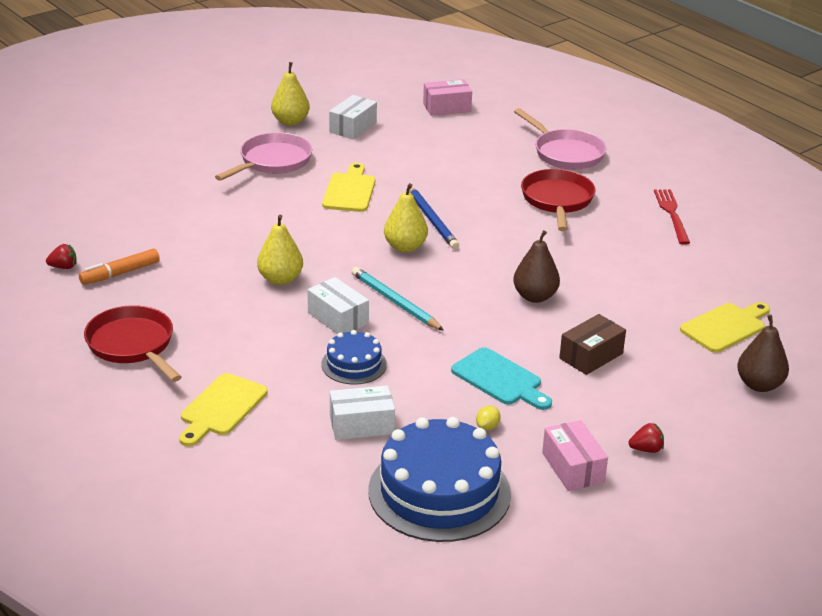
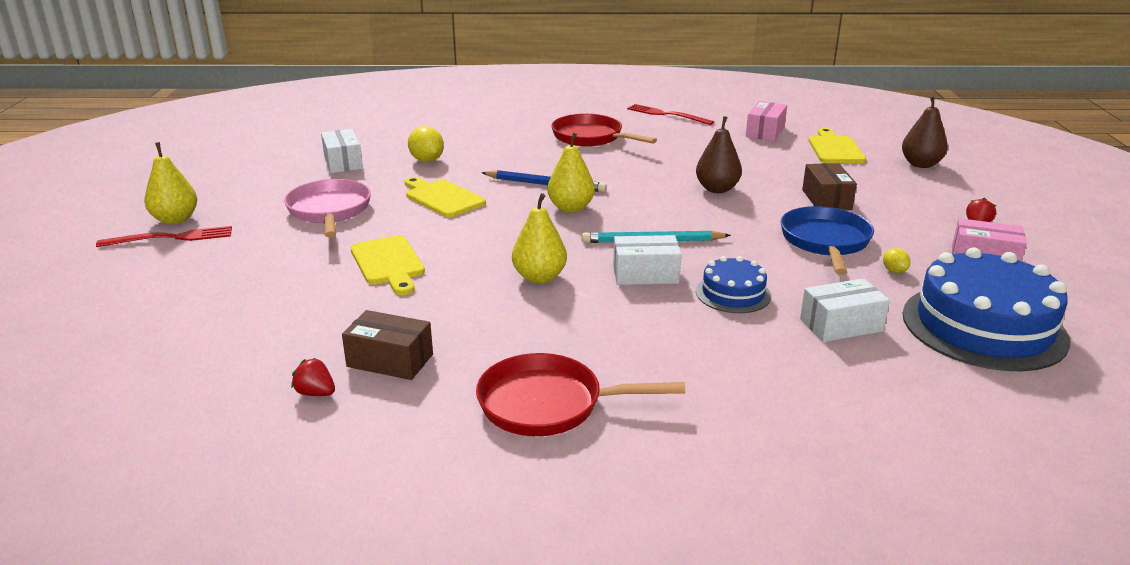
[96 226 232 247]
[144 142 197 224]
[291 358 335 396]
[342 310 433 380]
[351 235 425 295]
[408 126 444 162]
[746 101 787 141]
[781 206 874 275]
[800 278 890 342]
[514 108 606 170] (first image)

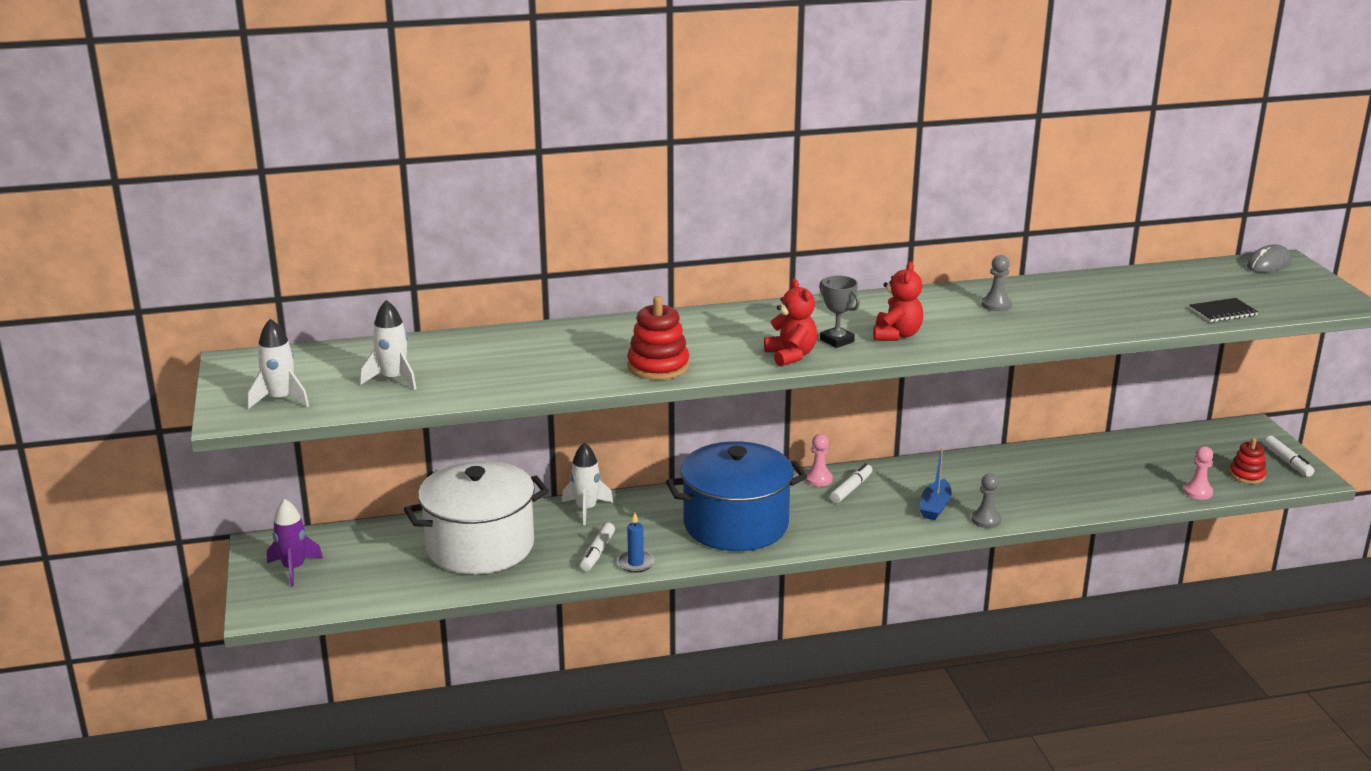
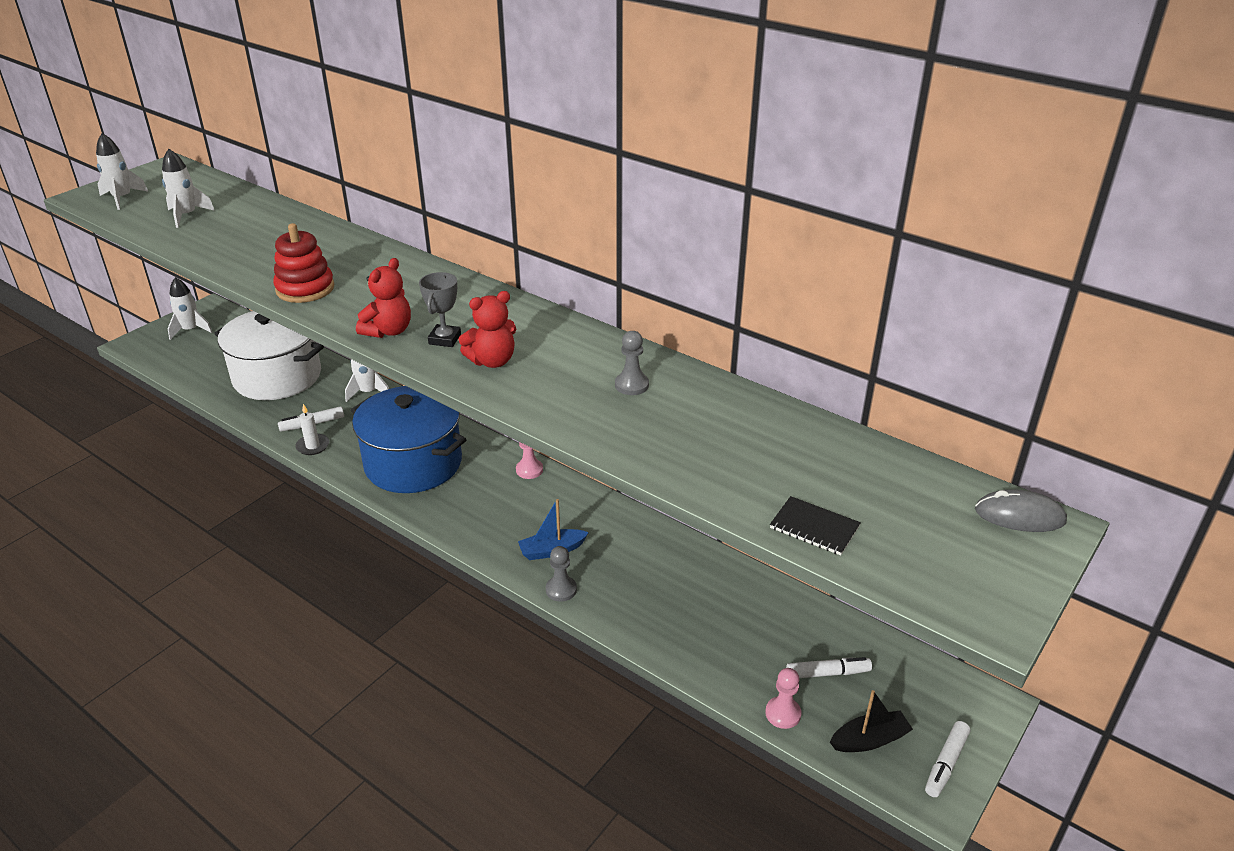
[168 277 212 340]
[295 404 329 455]
[786 657 872 678]
[830 690 913 752]

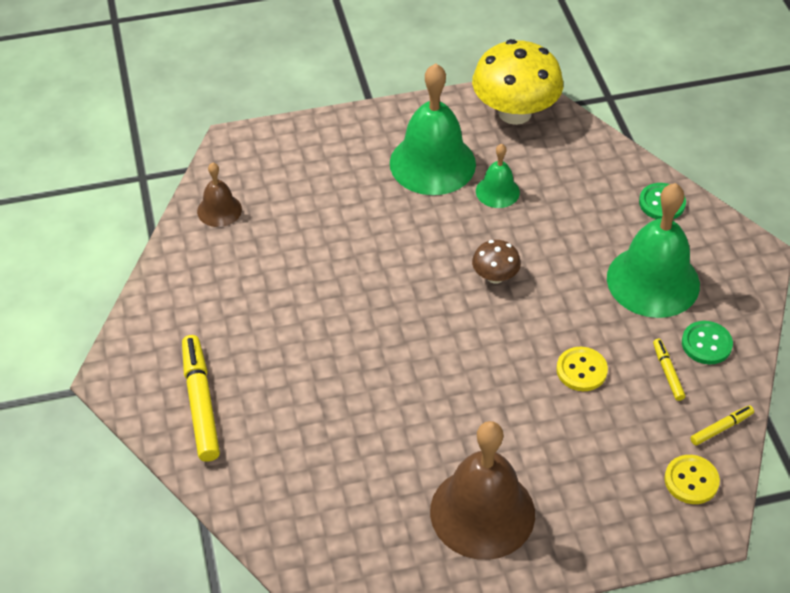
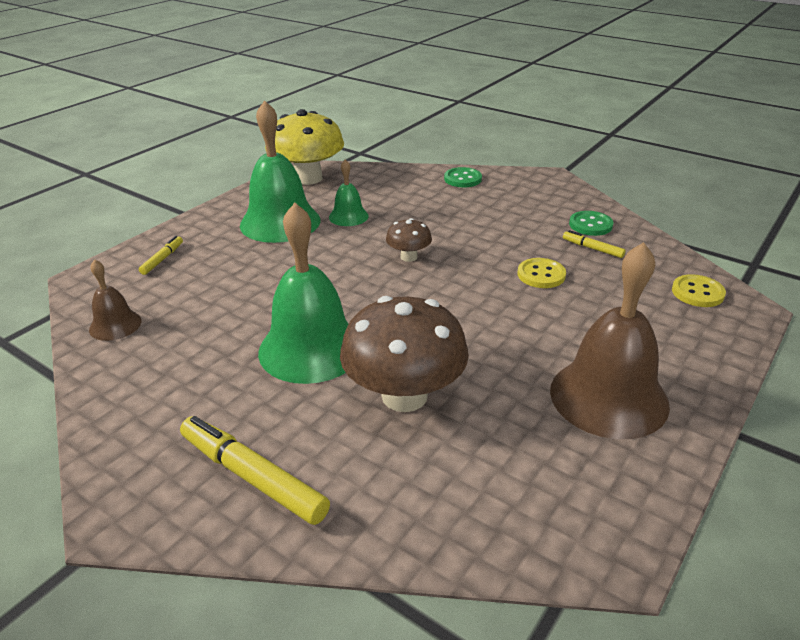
[139 236 183 275]
[258 203 349 384]
[340 296 469 412]

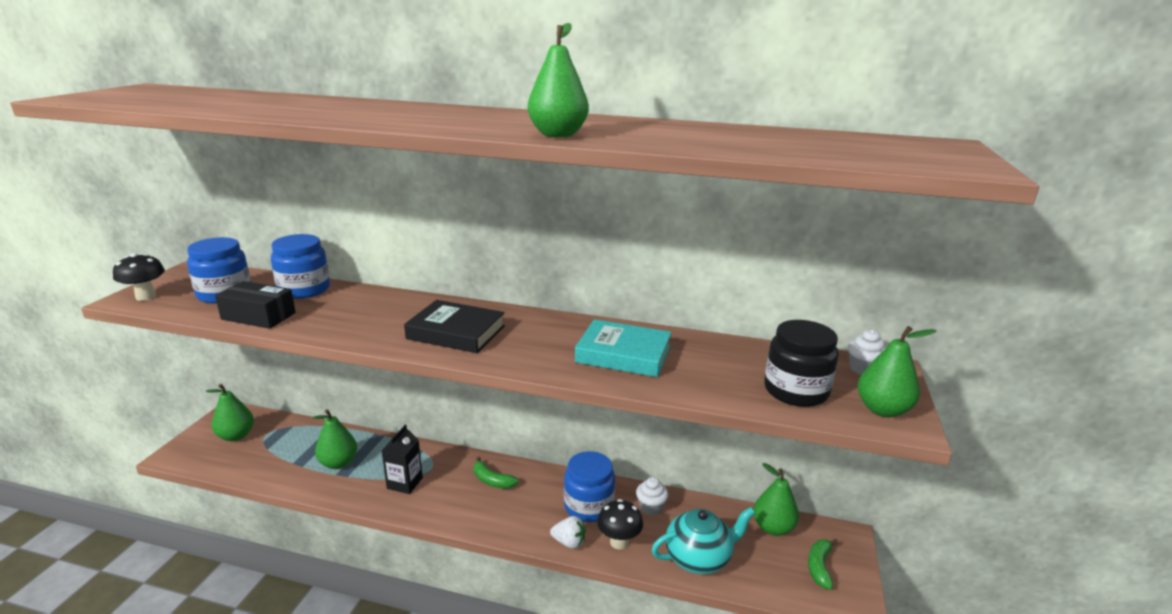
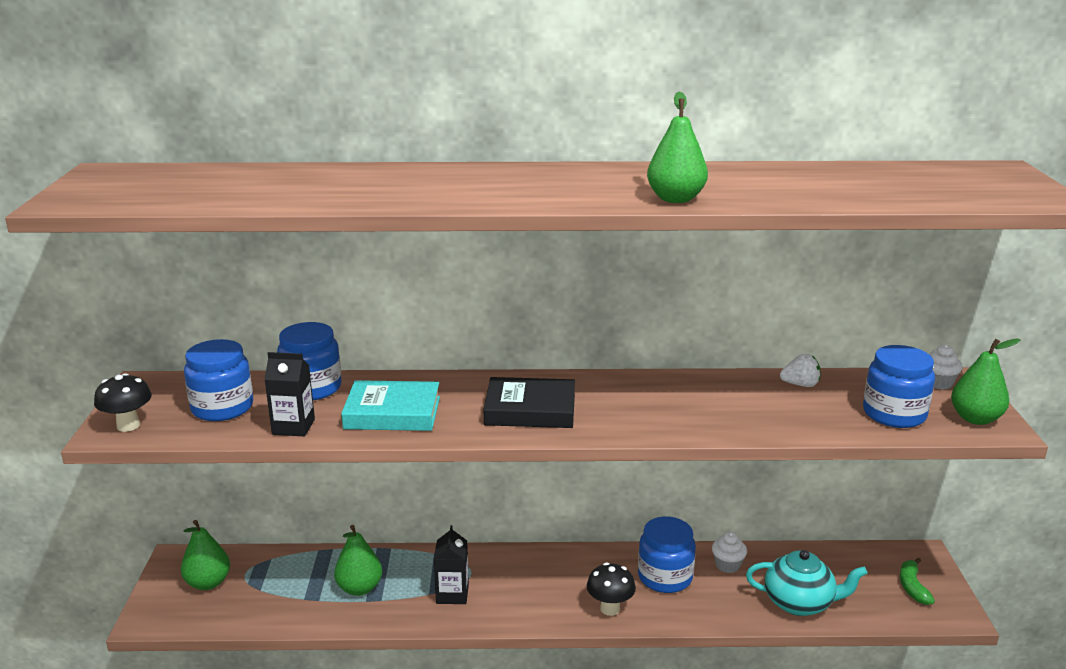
[264 352 315 436]
[341 380 440 431]
[587 563 636 616]
[746 550 867 616]
[780 354 821 387]
[863 345 935 428]
[474 457 519 489] (first image)
[753 463 799 536] (first image)

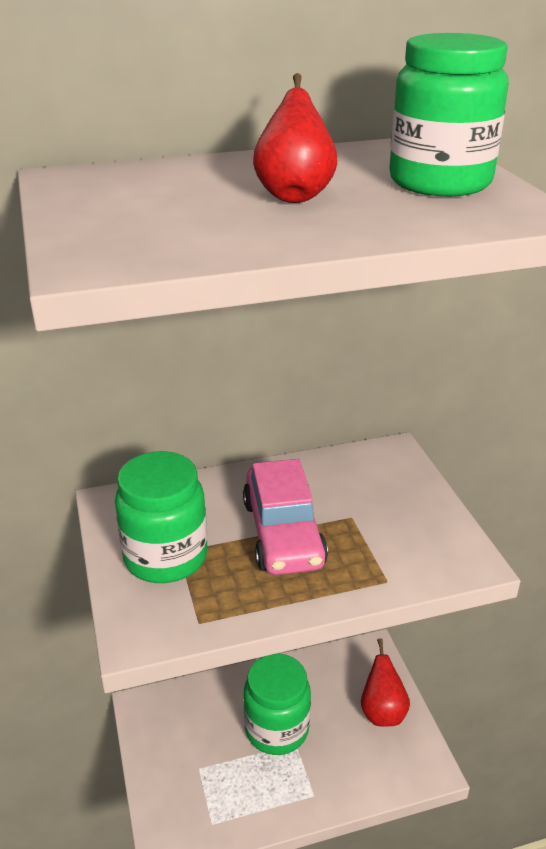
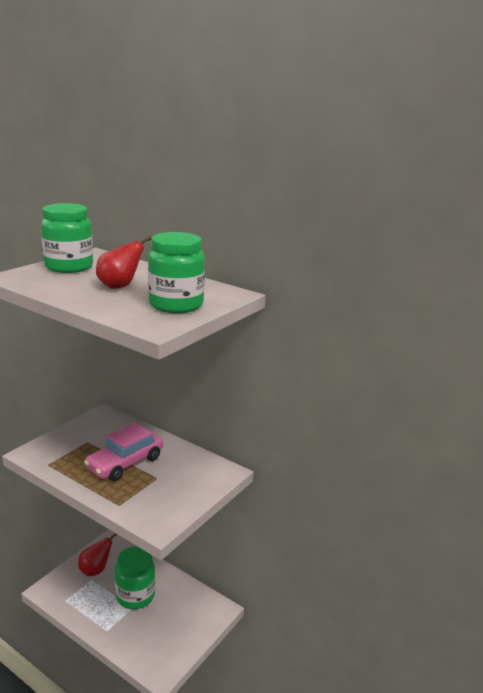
[41 203 93 273]
[78 533 118 576]

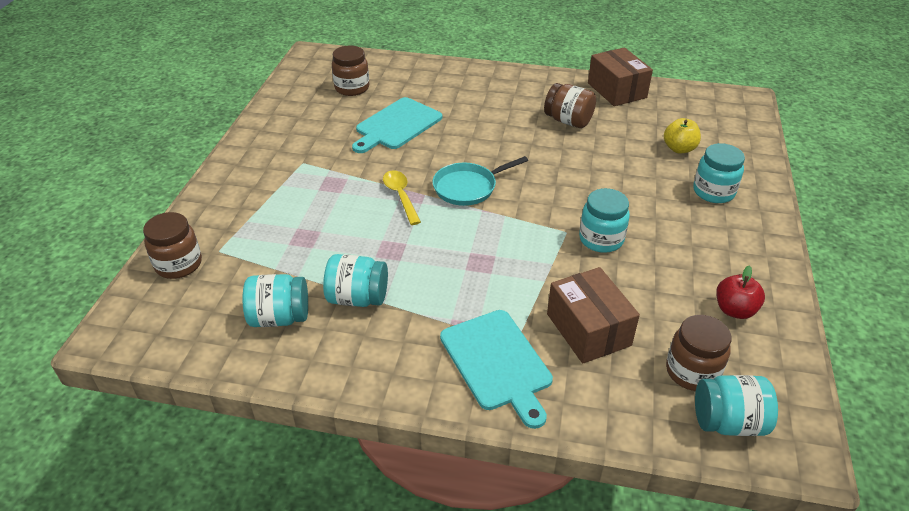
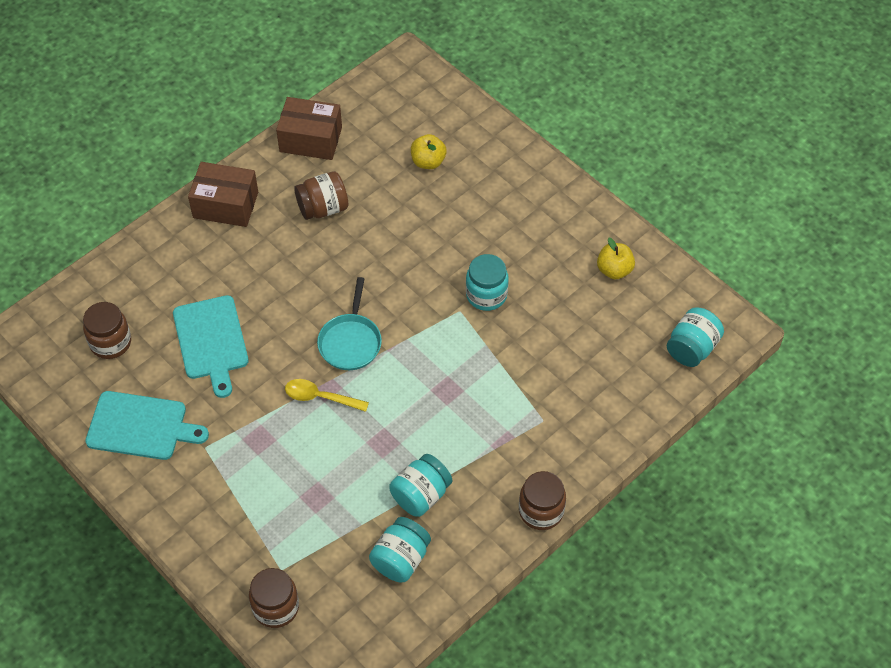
[85 391 209 460]
[188 162 258 227]
[519 471 566 530]
[597 238 635 279]
[693 143 745 203] (first image)

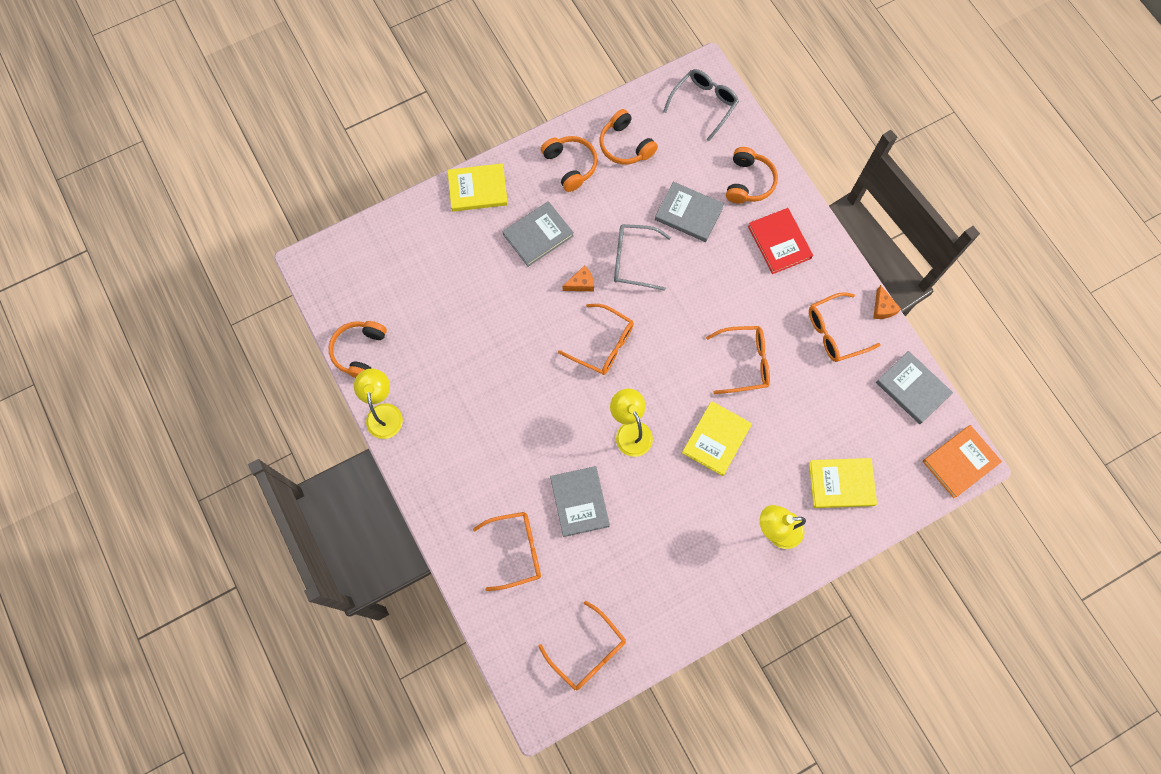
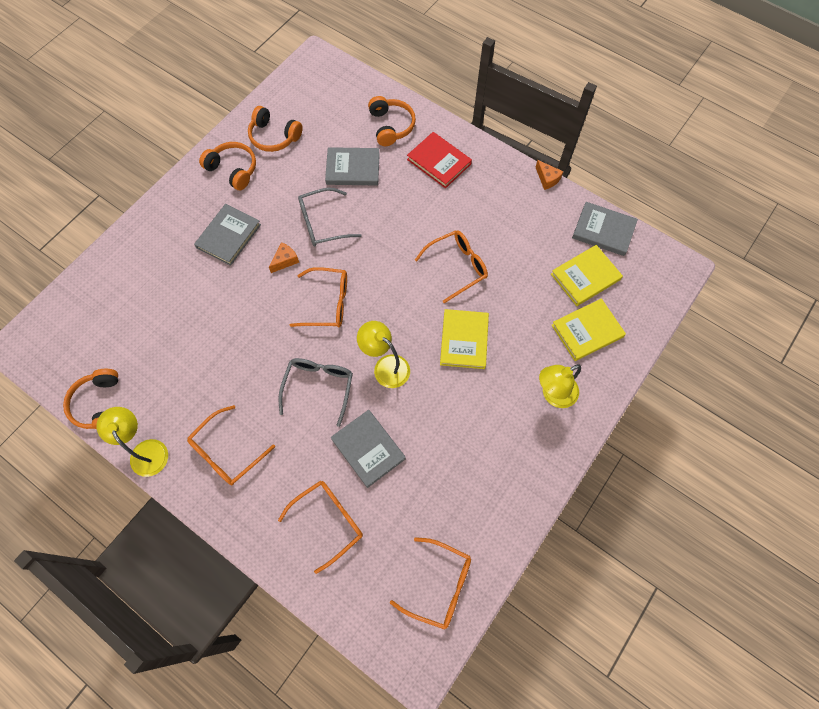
[187 405 275 485]
[278 358 353 427]
[551 245 623 306]
[923 425 1002 498] (first image)

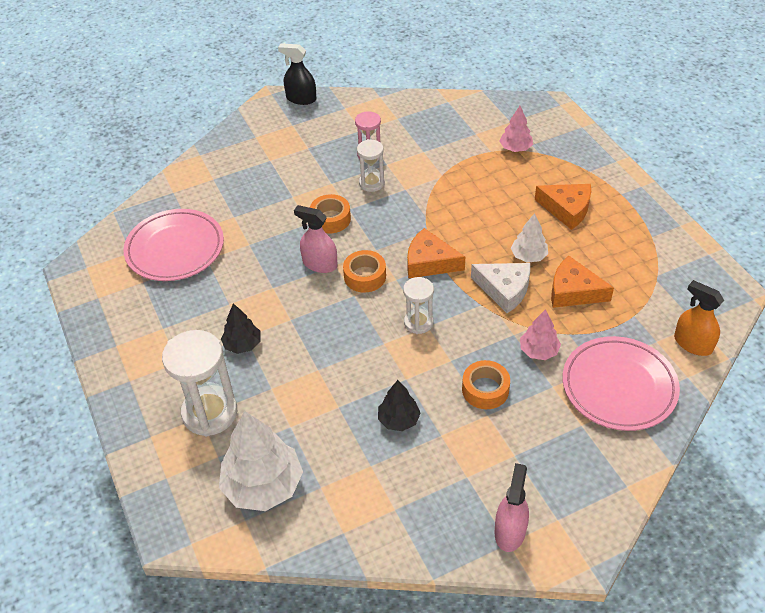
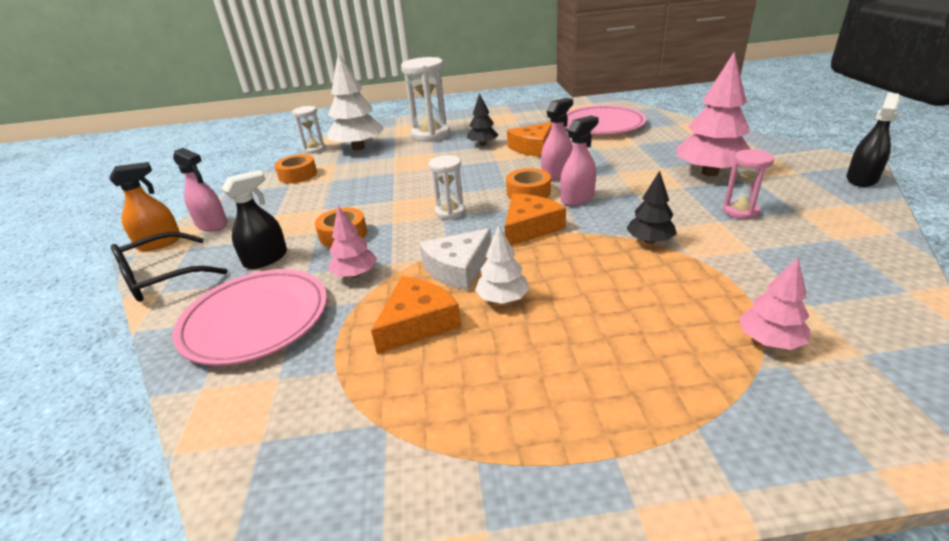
[109 162 180 251]
[111 232 227 302]
[222 170 287 269]
[274 154 317 183]
[292 106 326 154]
[507 122 552 157]
[560 116 599 206]
[626 171 677 244]
[677 52 750 176]

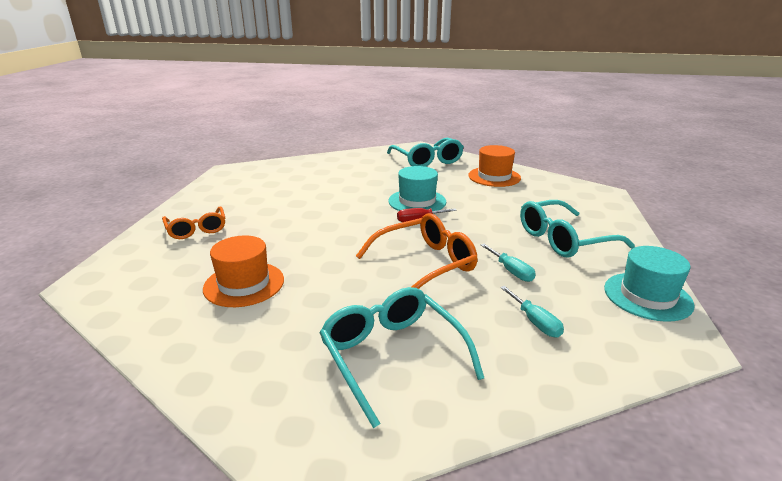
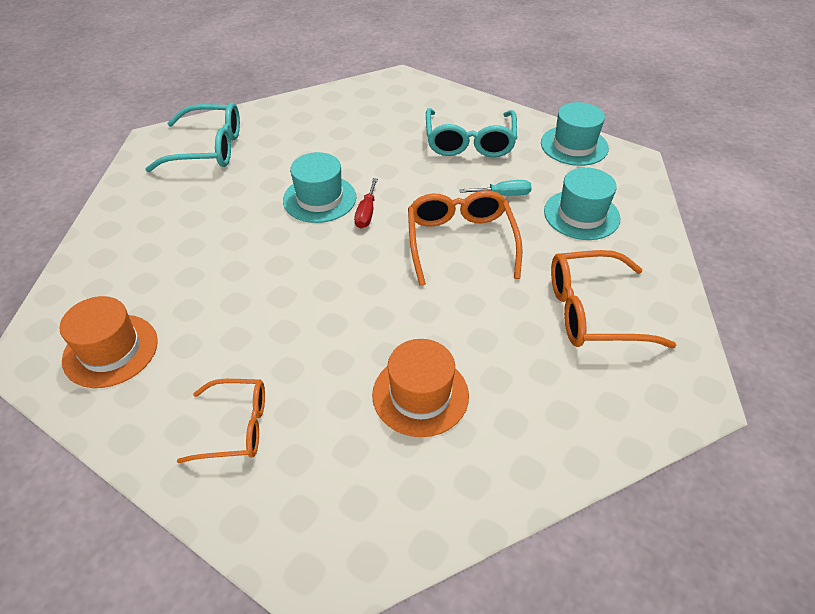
[59 296 158 388]
[544 167 620 240]
[551 250 676 348]

